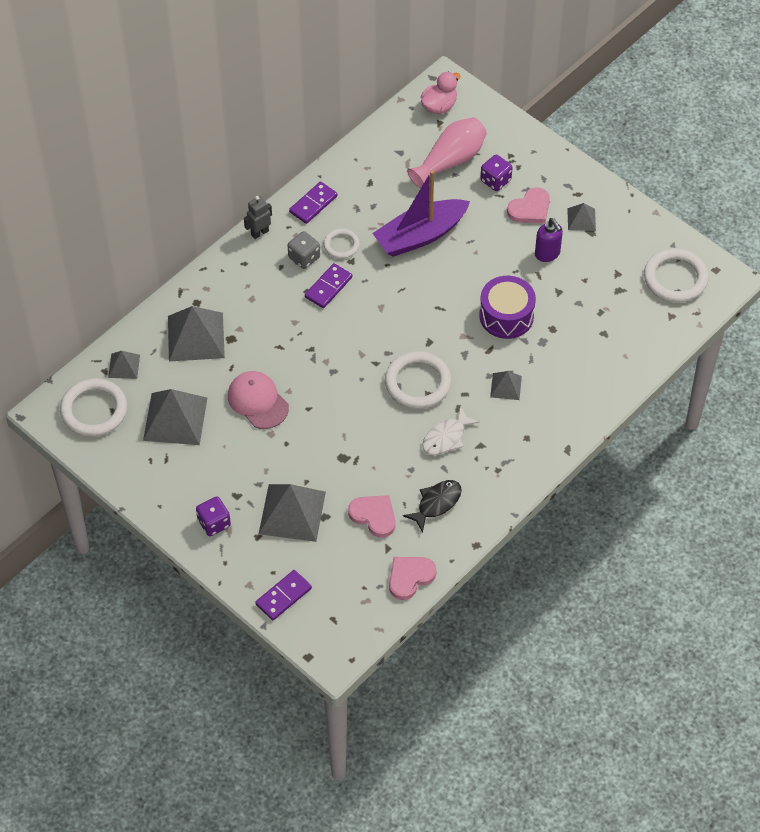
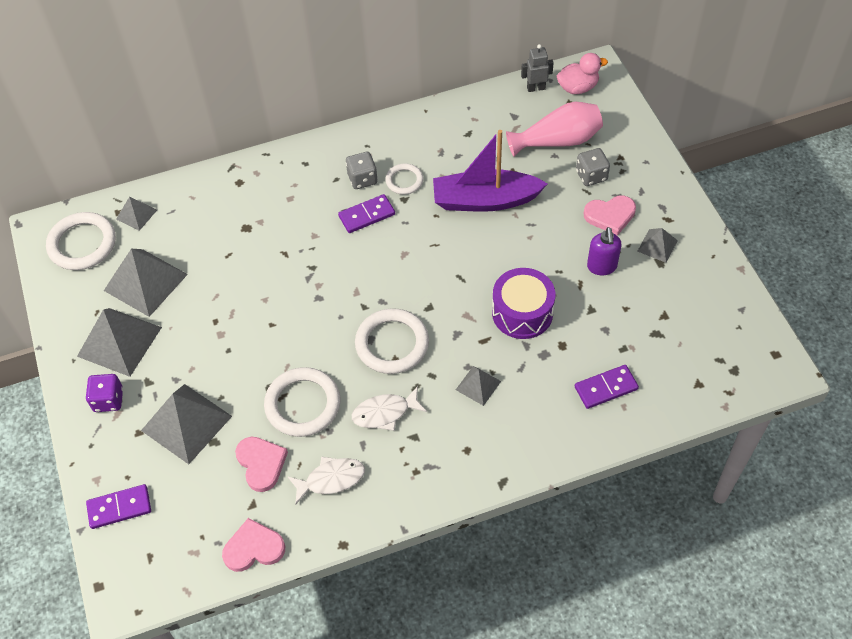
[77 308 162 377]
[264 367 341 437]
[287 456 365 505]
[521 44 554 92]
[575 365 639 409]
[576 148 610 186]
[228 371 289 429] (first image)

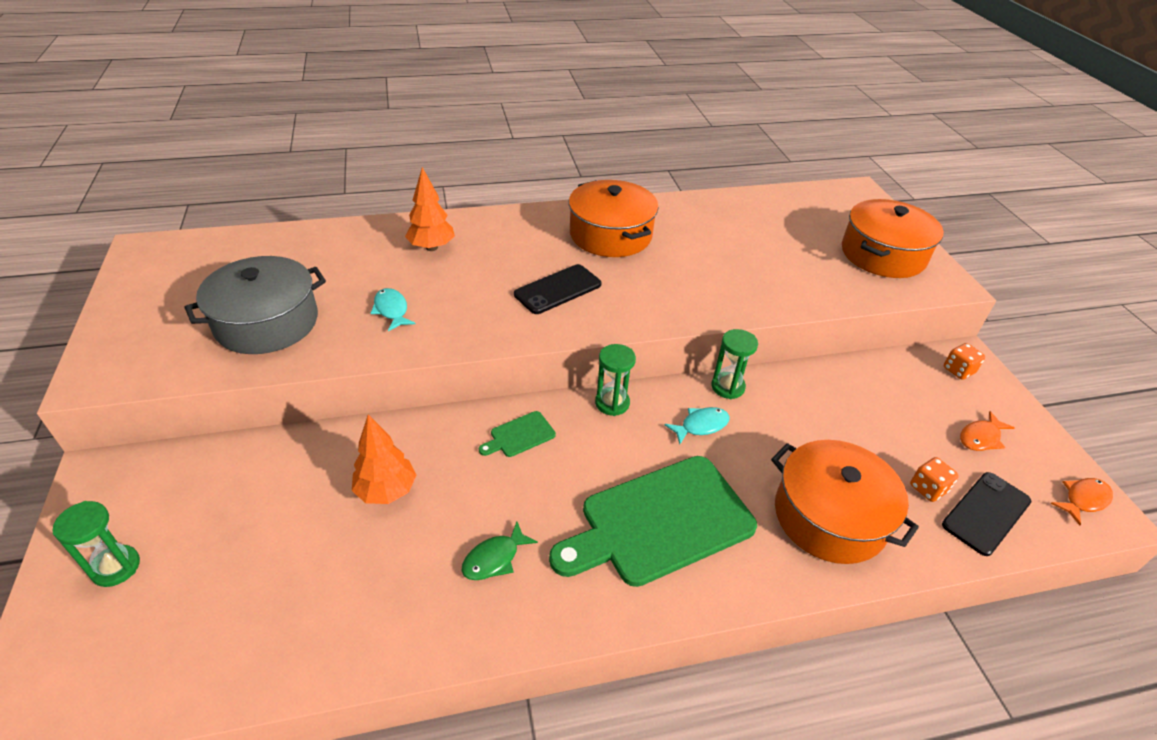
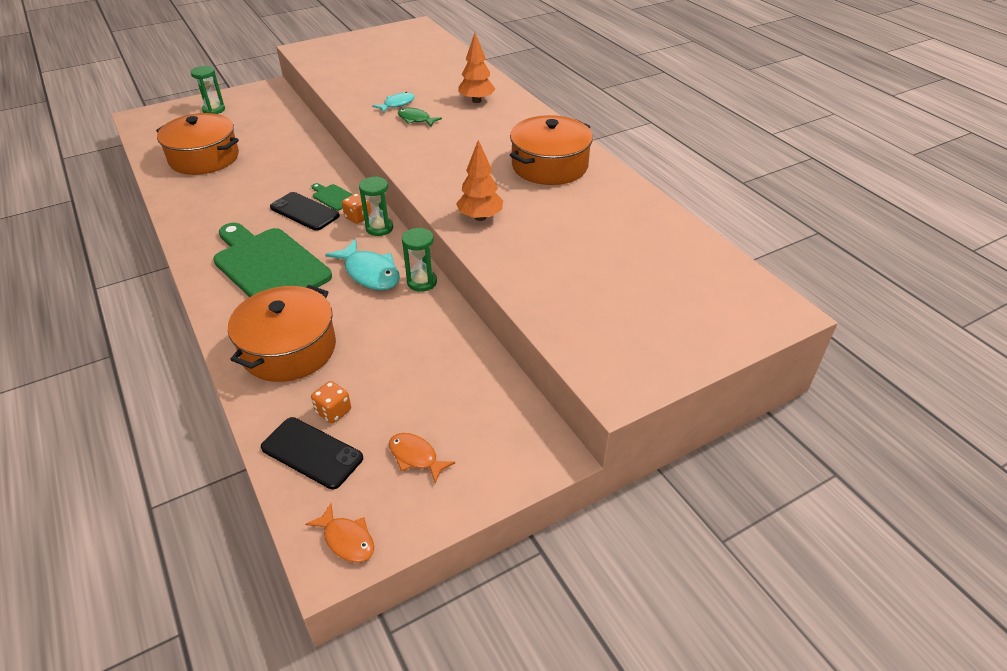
[156 113 239 175]
[270 192 340 231]
[325 239 400 290]
[342 193 371 224]
[398 108 442 127]
[456 140 503 221]
[184 256 326 354] (first image)

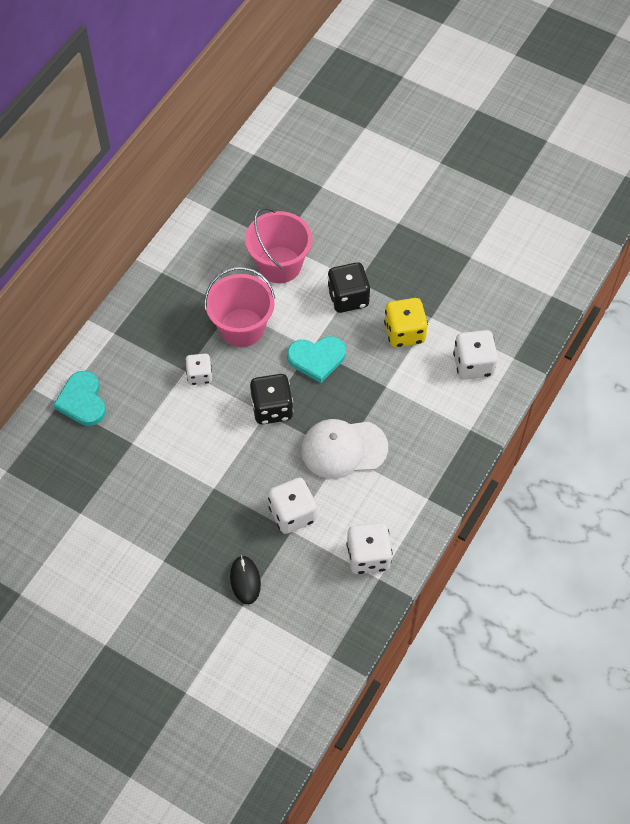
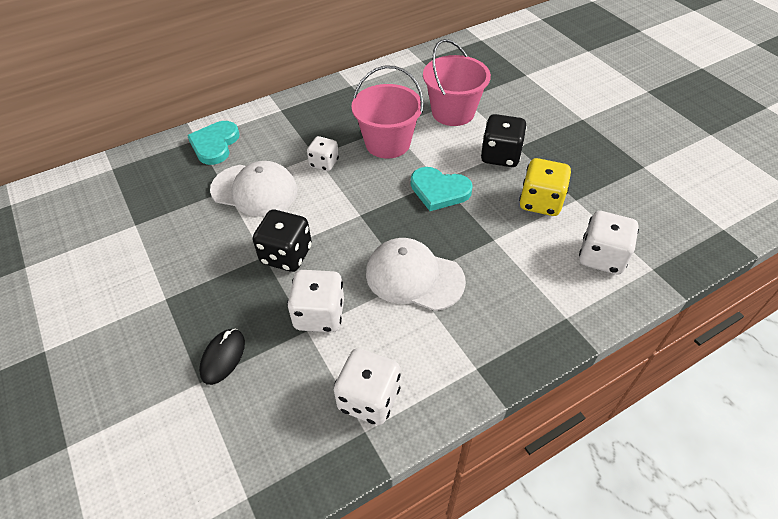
[210 161 298 217]
[253 210 312 272]

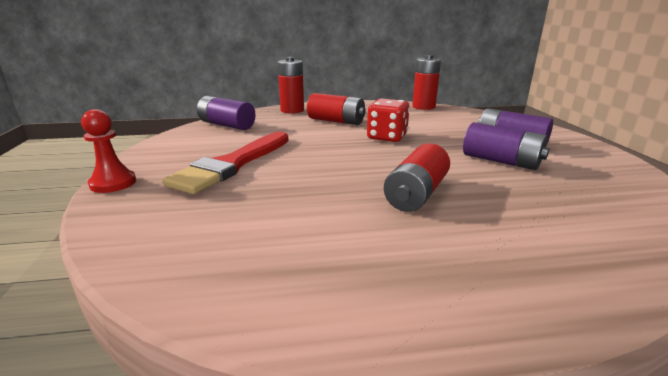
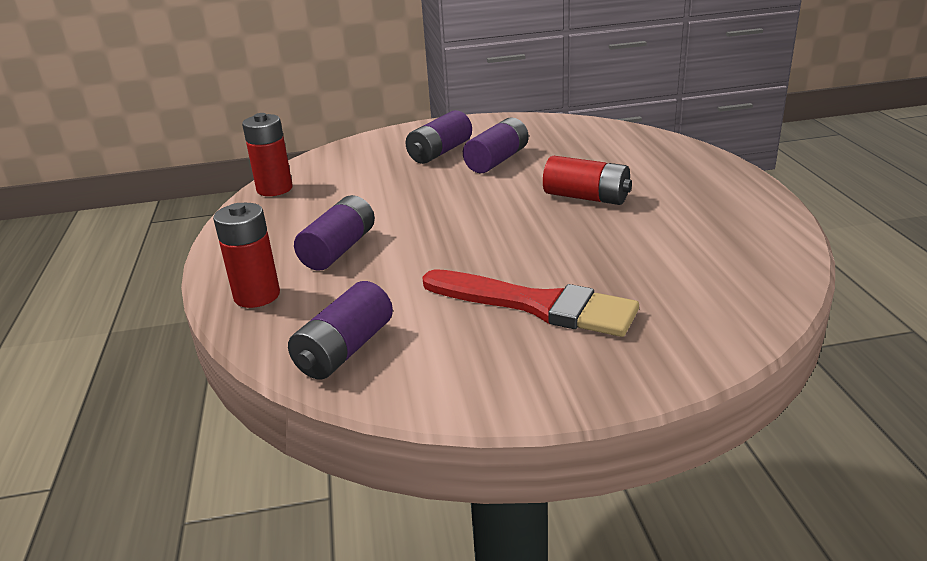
[294 195 375 271]
[81 109 136 193] (first image)
[367 98 410 142] (first image)

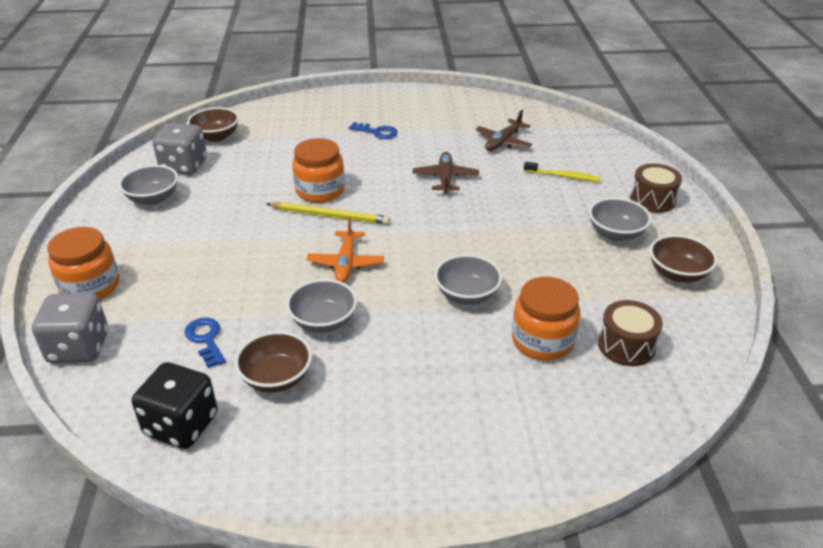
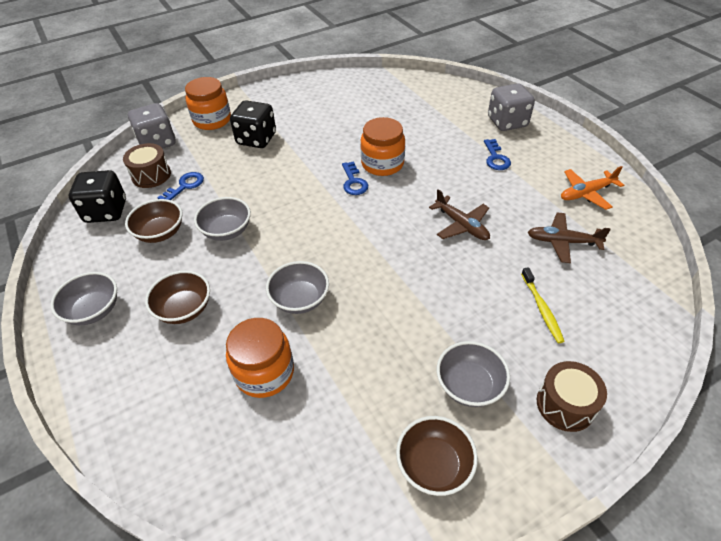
[50 272 117 325]
[123 143 171 188]
[145 270 210 324]
[230 100 276 148]
[342 161 368 195]
[429 189 490 240]
[488 83 535 131]
[561 166 624 210]

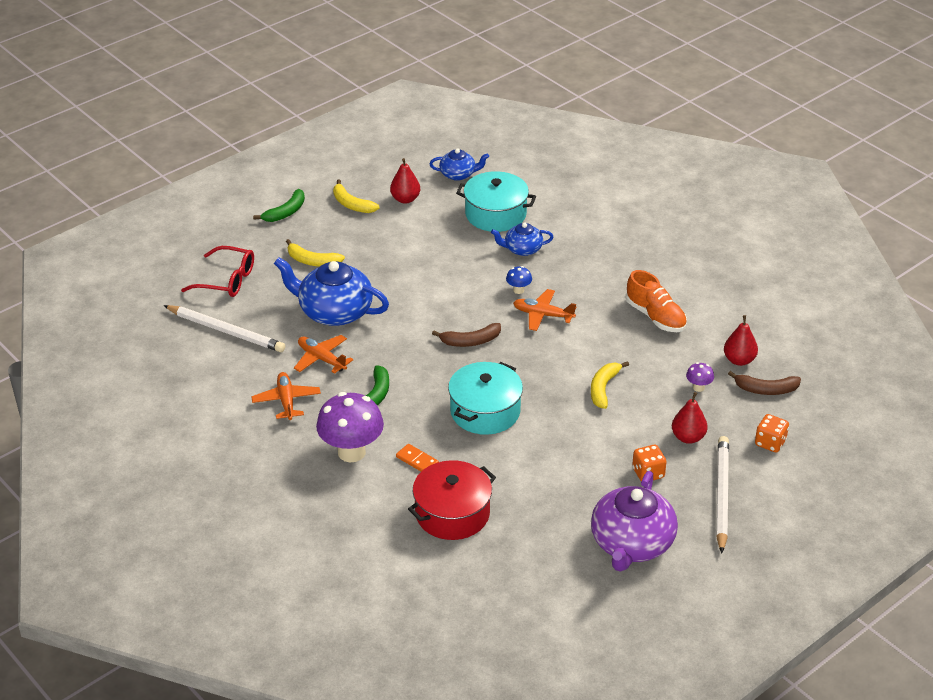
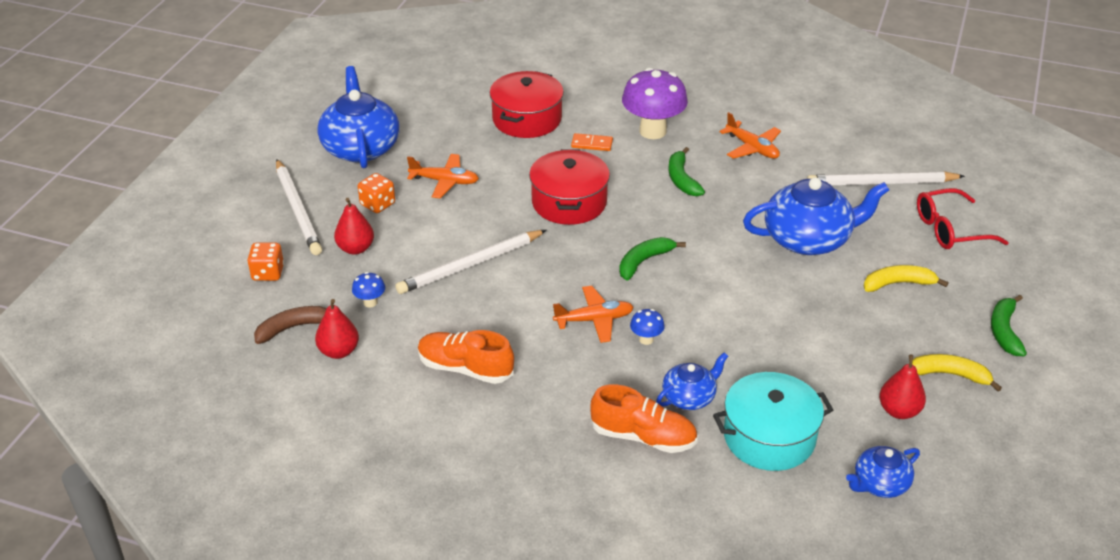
[317 66 400 168]
[352 272 385 308]
[396 230 546 294]
[407 154 479 199]
[529 149 610 225]
[590 384 698 453]
[619 237 686 281]

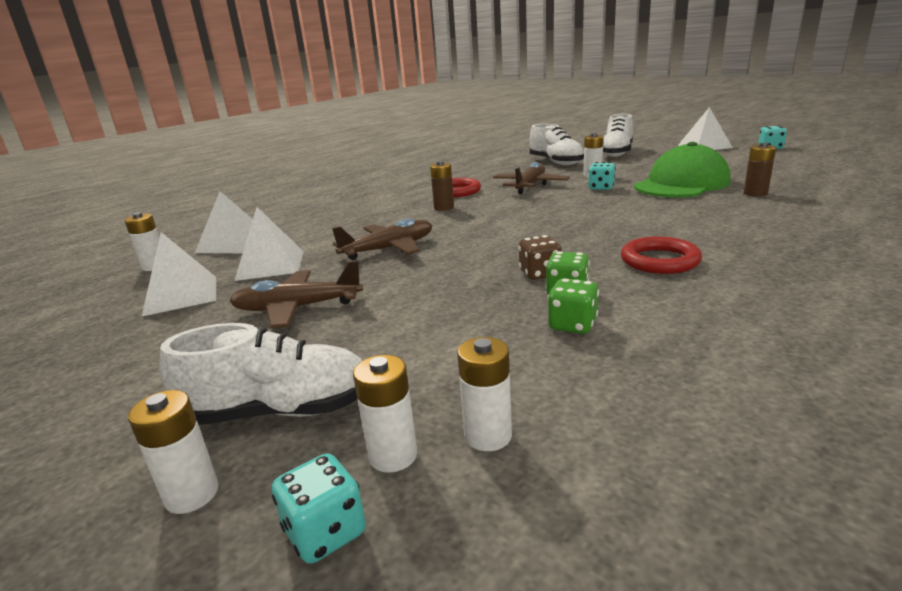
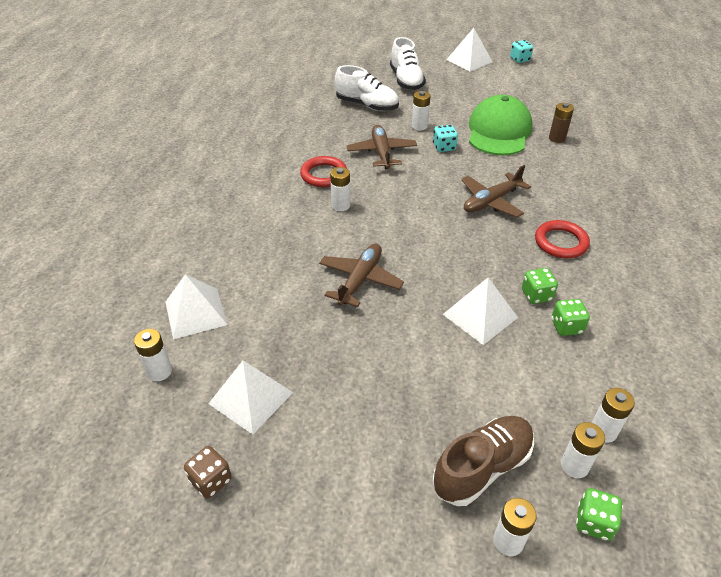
[184 446 232 498]
[330 167 350 211]
[432 416 534 506]
[442 278 518 345]
[461 165 531 217]
[576 488 623 541]

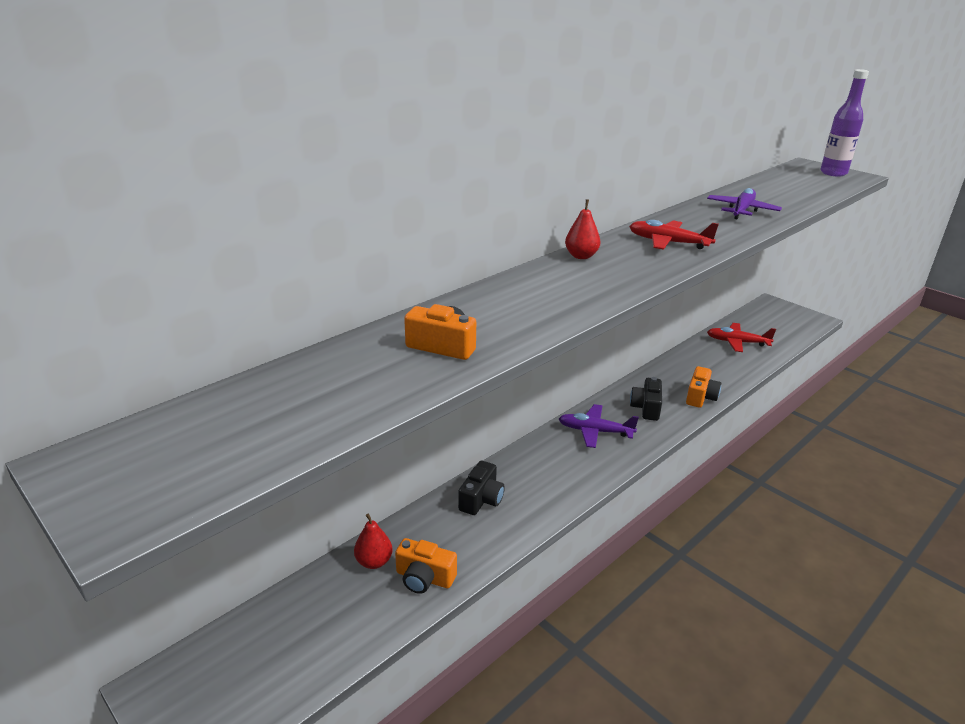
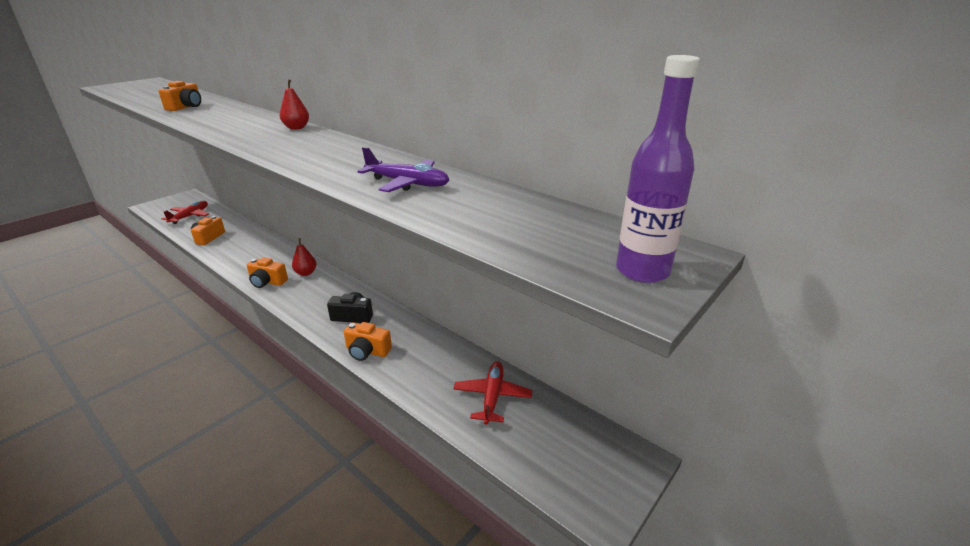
[162 201 209 224]
[247 257 288 288]
[292 238 316 276]
[458 461 505 515] (first image)
[559 404 639 448] (first image)

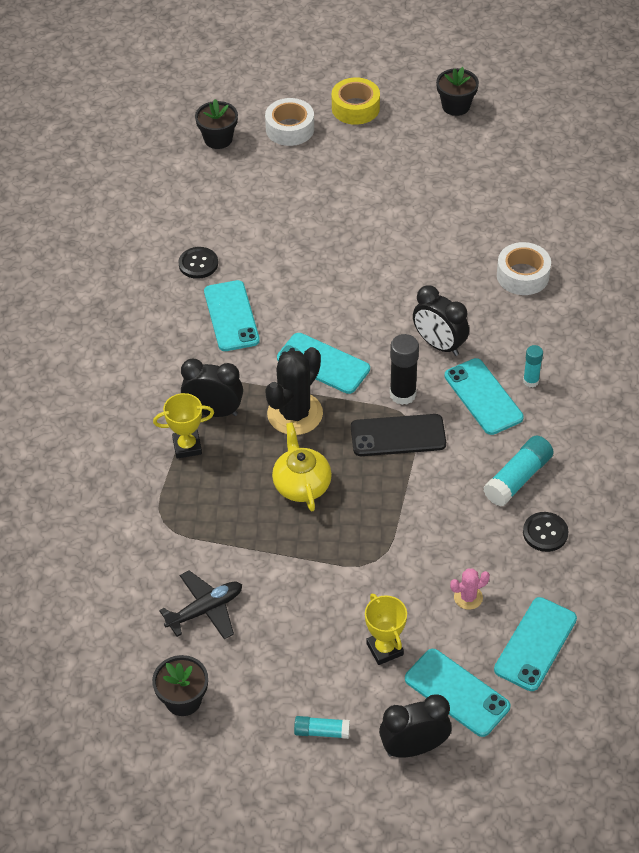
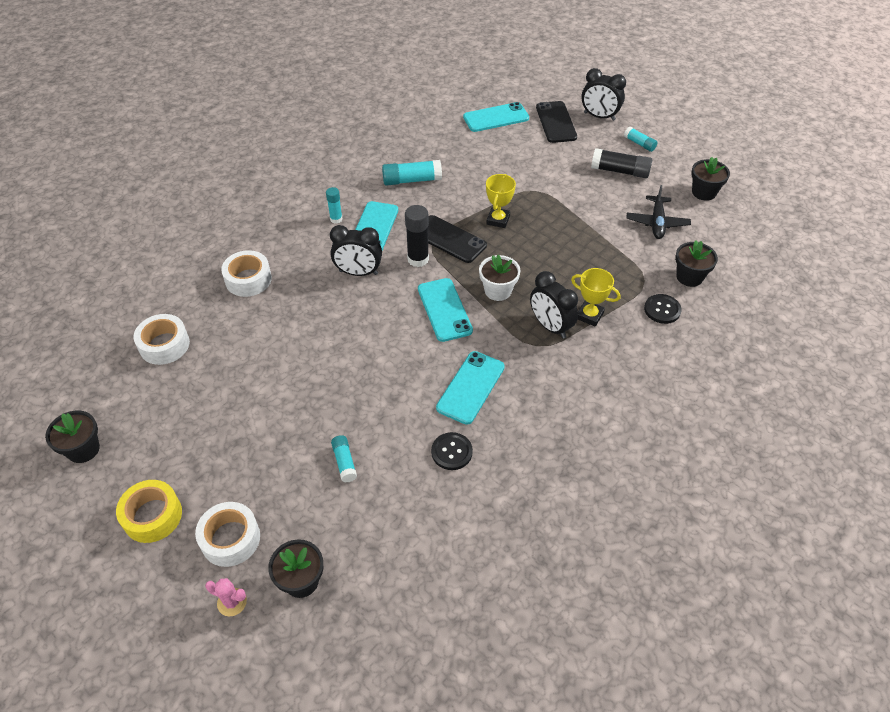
[134 314 190 365]
[205 578 247 616]
[330 225 382 276]
[331 435 357 482]
[479 255 520 301]
[486 174 516 228]
[536 101 577 143]
[591 148 652 178]
[627 185 691 239]
[644 294 682 324]
[675 240 718 287]
[272 422 332 511] (first image)

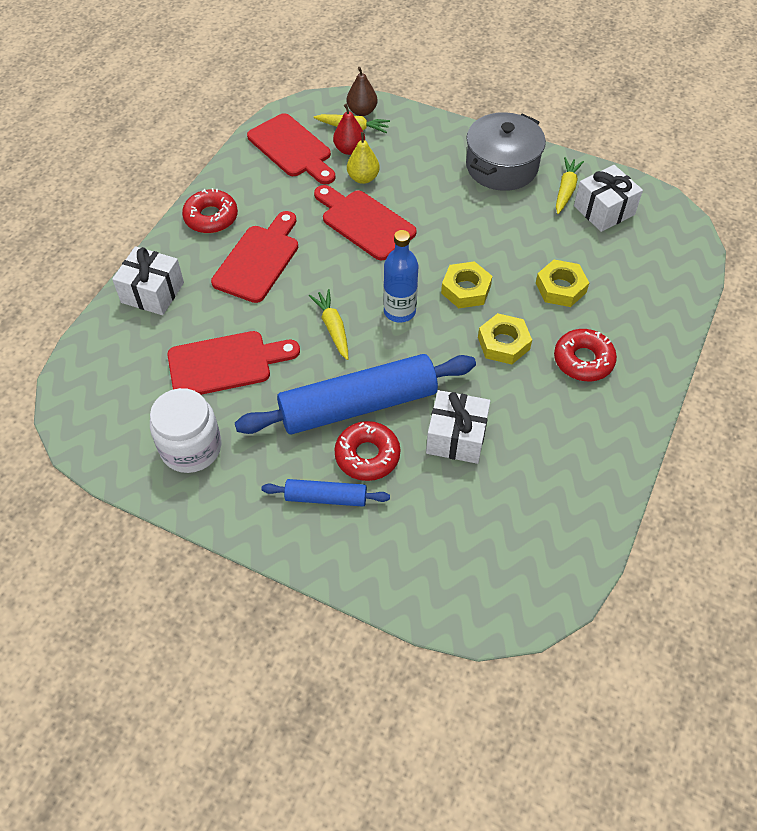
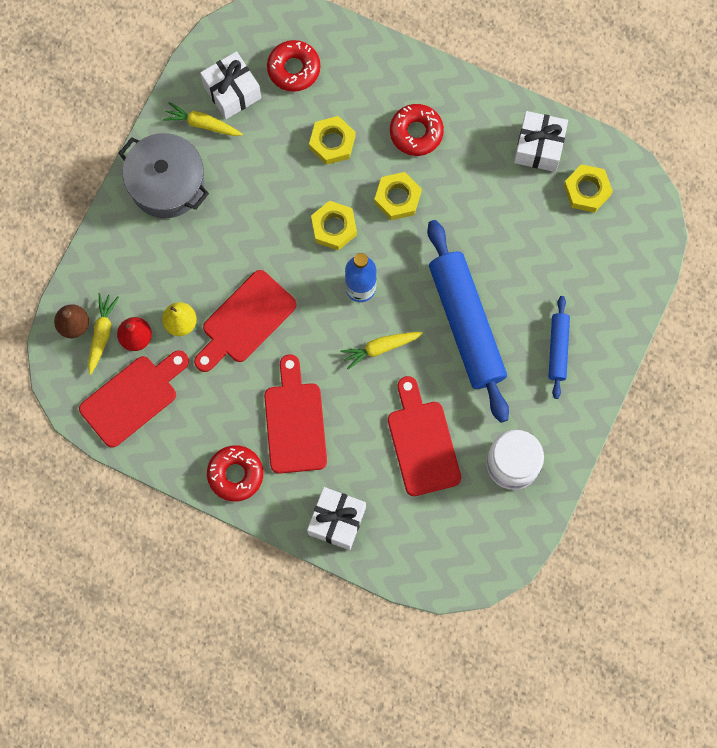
[264 354 327 474]
[267 40 320 92]
[514 111 568 172]
[564 164 613 213]

